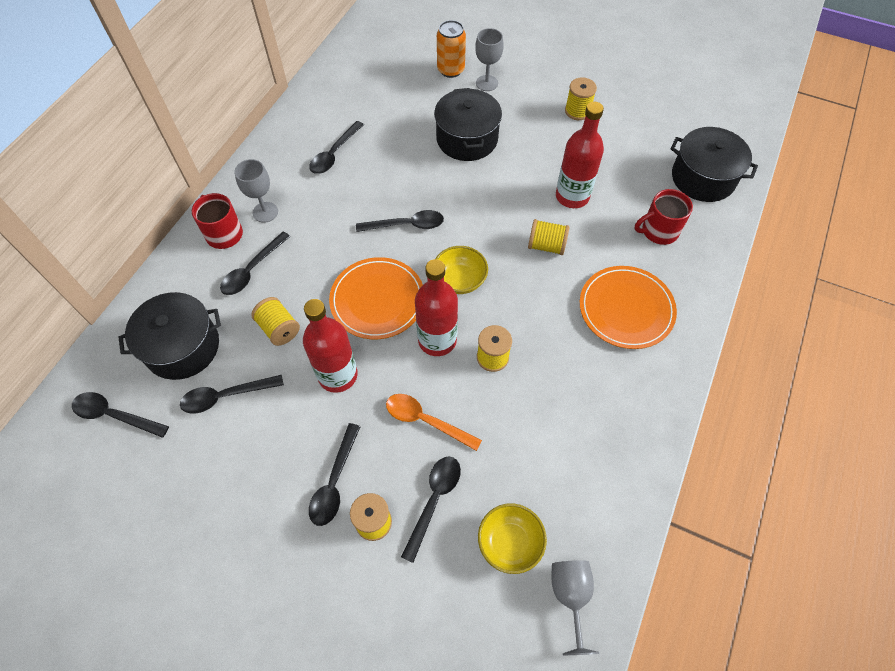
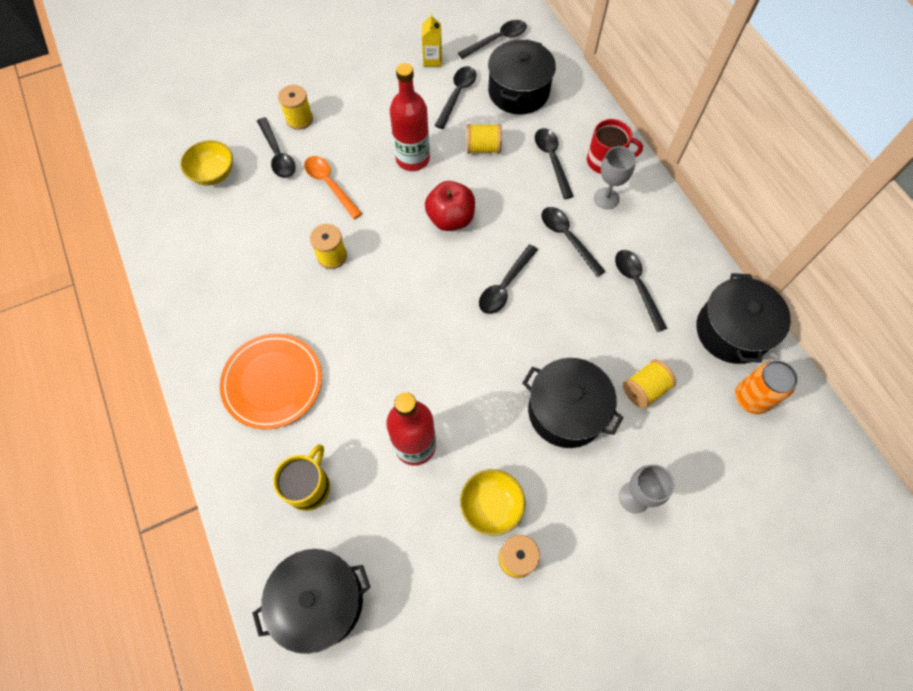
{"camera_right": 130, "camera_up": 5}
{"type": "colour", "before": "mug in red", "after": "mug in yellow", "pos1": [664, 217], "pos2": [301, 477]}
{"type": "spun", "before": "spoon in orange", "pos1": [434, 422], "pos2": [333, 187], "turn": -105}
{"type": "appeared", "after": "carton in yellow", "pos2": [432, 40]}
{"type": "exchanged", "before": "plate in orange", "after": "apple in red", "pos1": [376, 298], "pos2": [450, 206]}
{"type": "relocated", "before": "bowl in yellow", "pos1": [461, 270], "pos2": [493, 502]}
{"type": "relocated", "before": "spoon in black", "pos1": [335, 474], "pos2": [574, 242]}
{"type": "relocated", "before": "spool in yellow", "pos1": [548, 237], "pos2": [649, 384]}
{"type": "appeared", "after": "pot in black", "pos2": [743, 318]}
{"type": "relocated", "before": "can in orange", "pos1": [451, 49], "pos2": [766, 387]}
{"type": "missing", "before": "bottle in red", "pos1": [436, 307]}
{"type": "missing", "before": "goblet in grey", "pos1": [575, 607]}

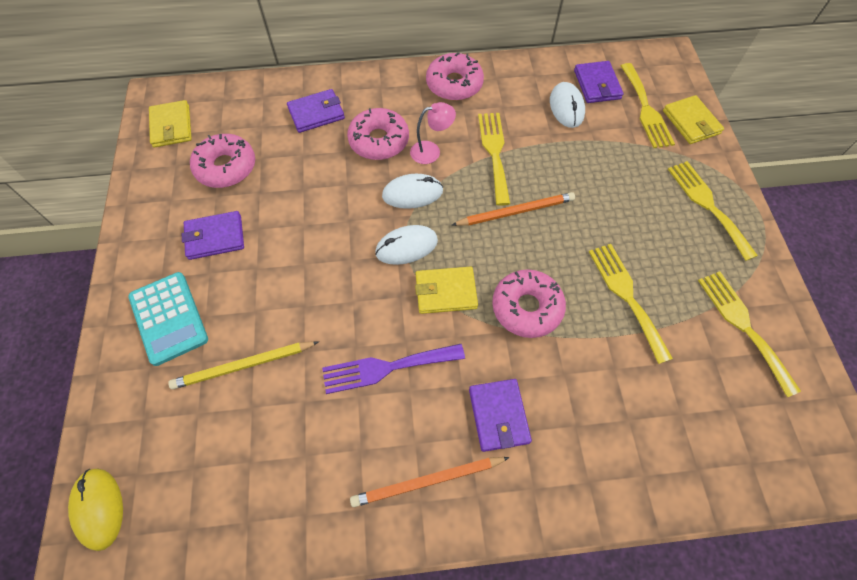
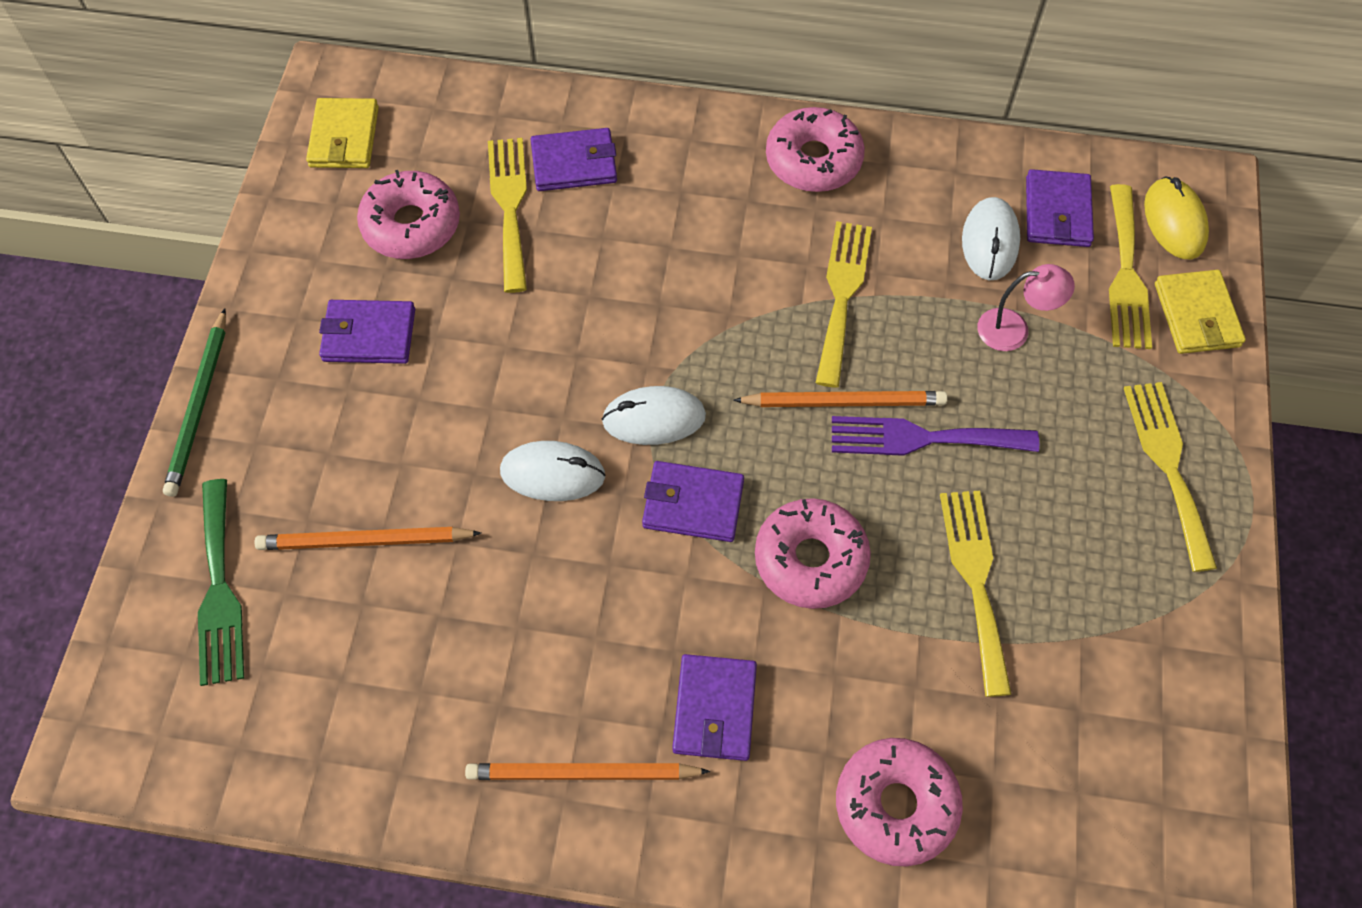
{"camera_right": 15, "camera_up": 0}
{"type": "appeared", "after": "pencil in green", "pos2": [194, 402]}
{"type": "appeared", "after": "fork in green", "pos2": [221, 582]}
{"type": "colour", "before": "pencil in yellow", "after": "pencil in orange", "pos1": [243, 365], "pos2": [367, 538]}
{"type": "relocated", "before": "fork in yellow", "pos1": [749, 334], "pos2": [507, 215]}
{"type": "relocated", "before": "mouse in white", "pos1": [412, 191], "pos2": [553, 471]}
{"type": "colour", "before": "wallet in yellow", "after": "wallet in purple", "pos1": [446, 290], "pos2": [693, 501]}
{"type": "relocated", "before": "fork in purple", "pos1": [393, 369], "pos2": [935, 436]}
{"type": "relocated", "before": "donut in pink", "pos1": [378, 134], "pos2": [899, 802]}
{"type": "relocated", "before": "lamp in pink", "pos1": [433, 133], "pos2": [1026, 307]}
{"type": "relocated", "before": "mouse in yellow", "pos1": [95, 510], "pos2": [1176, 218]}
{"type": "missing", "before": "calculator in turquoise", "pos1": [168, 319]}

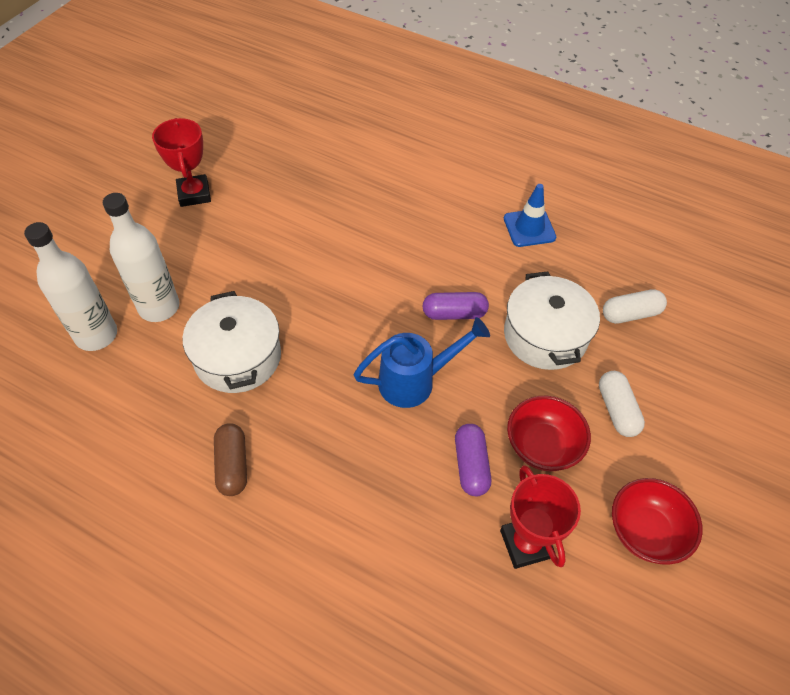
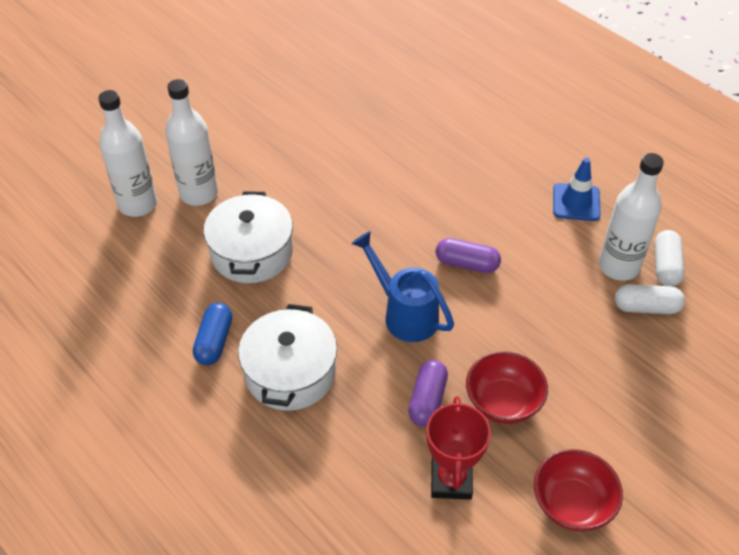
{"camera_right": 20, "camera_up": -5}
{"type": "colour", "before": "capsule in brown", "after": "capsule in blue", "pos1": [230, 459], "pos2": [212, 334]}
{"type": "relocated", "before": "pot in white", "pos1": [552, 320], "pos2": [287, 357]}
{"type": "spun", "before": "watering can in blue", "pos1": [421, 362], "pos2": [402, 286], "turn": -135}
{"type": "appeared", "after": "bottle in white", "pos2": [631, 217]}
{"type": "relocated", "before": "capsule in white", "pos1": [622, 404], "pos2": [669, 258]}
{"type": "missing", "before": "trophy in red", "pos1": [181, 162]}

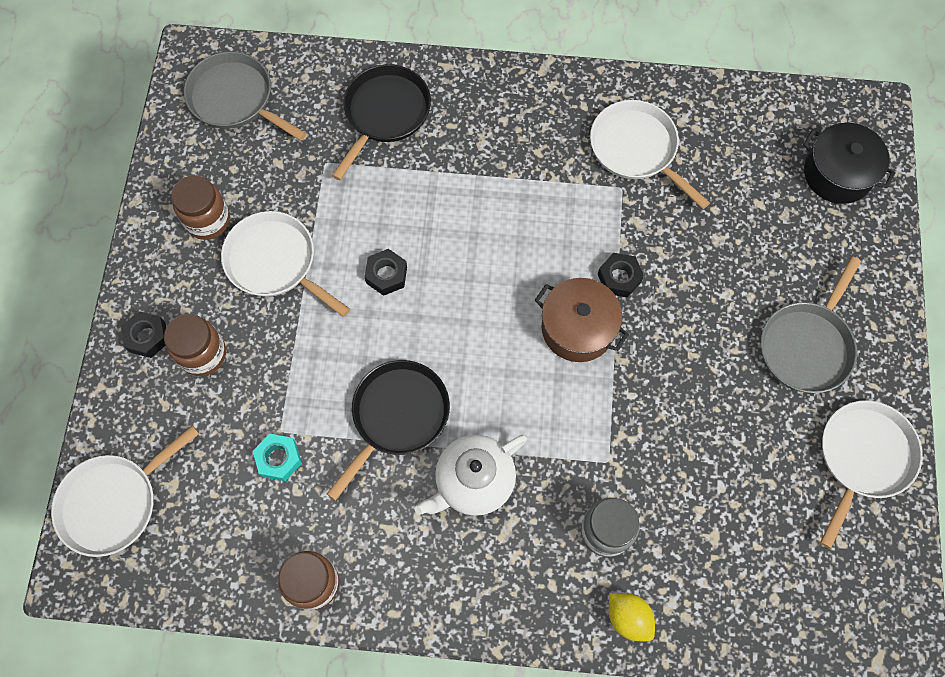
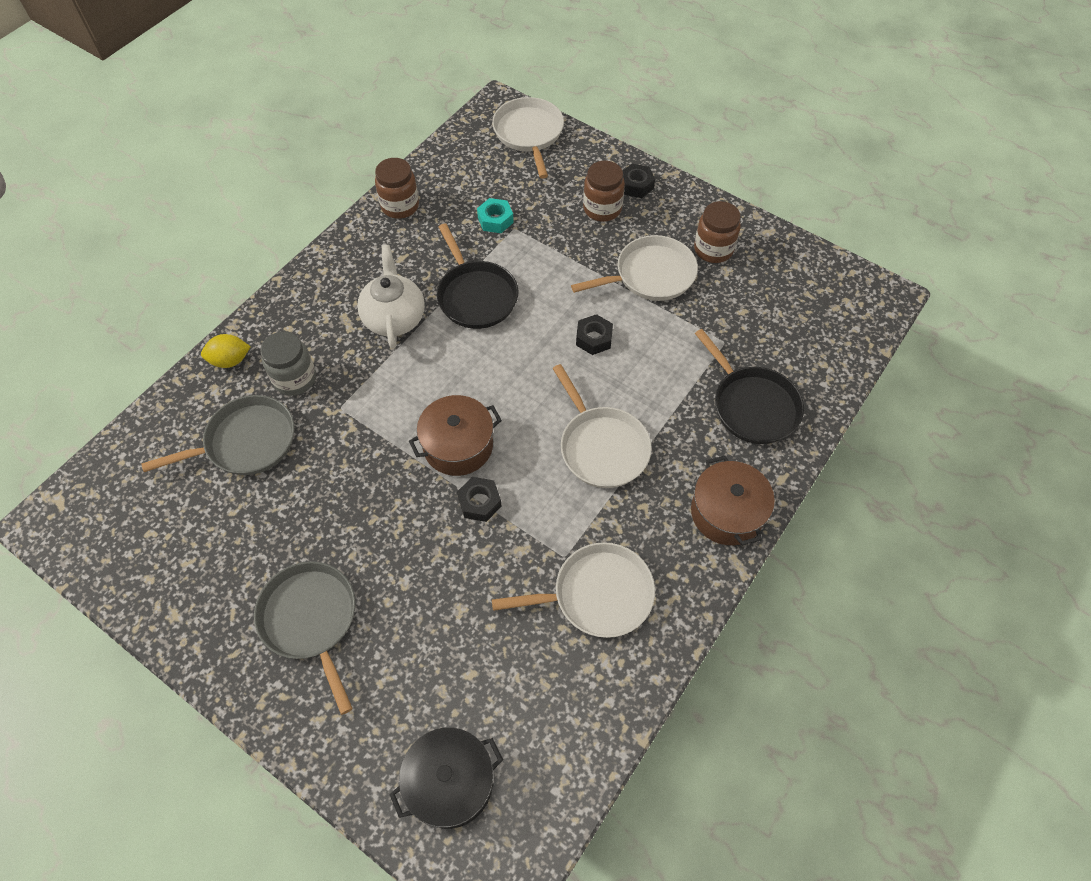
{"camera_right": 120, "camera_up": -10}
{"type": "relocated", "before": "pan in grey", "pos1": [245, 96], "pos2": [217, 435]}
{"type": "relocated", "before": "pan in white", "pos1": [871, 474], "pos2": [602, 426]}
{"type": "appeared", "after": "pot in brown", "pos2": [733, 501]}

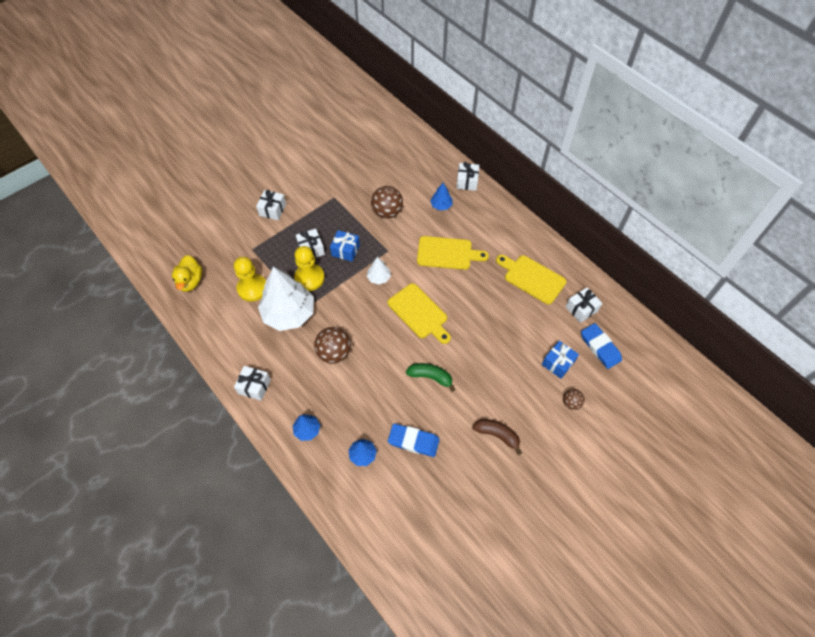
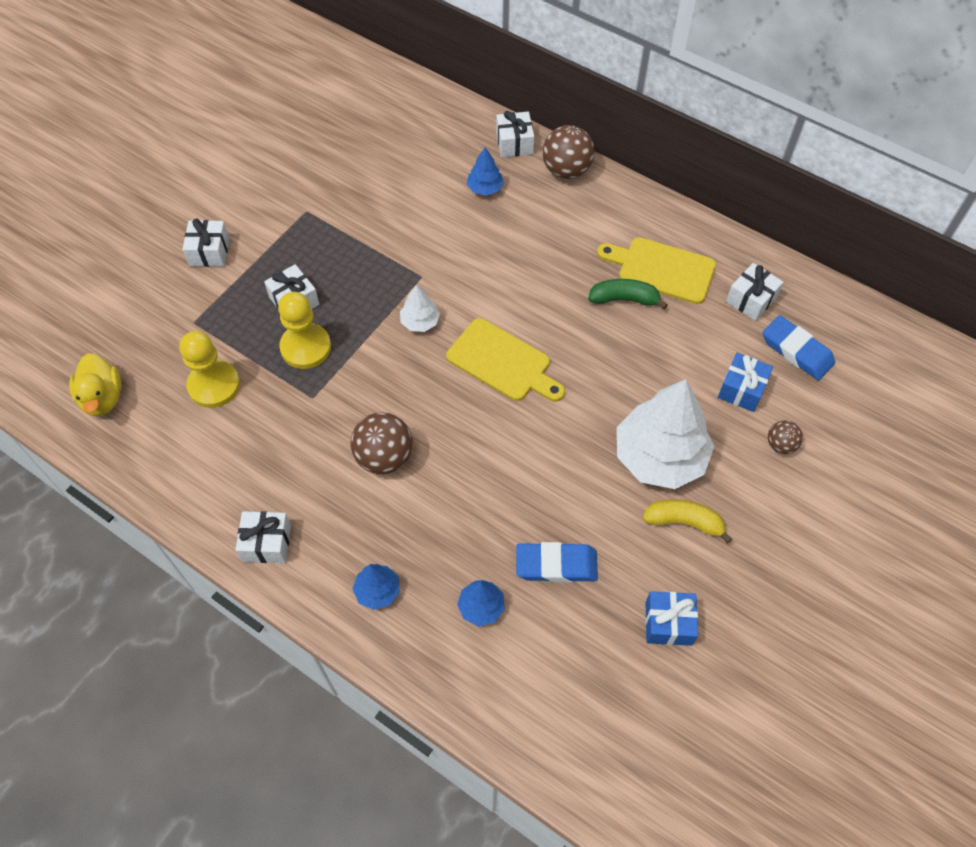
{"camera_right": -15, "camera_up": 0}
{"type": "relocated", "before": "ball in brown", "pos1": [387, 202], "pos2": [568, 152]}
{"type": "relocated", "before": "banana in green", "pos1": [430, 377], "pos2": [628, 294]}
{"type": "relocated", "before": "tree in white", "pos1": [286, 299], "pos2": [665, 434]}
{"type": "colour", "before": "banana in brown", "after": "banana in yellow", "pos1": [497, 437], "pos2": [687, 521]}
{"type": "relocated", "before": "gift in blue", "pos1": [345, 246], "pos2": [671, 618]}
{"type": "missing", "before": "cutting board in yellow", "pos1": [453, 253]}

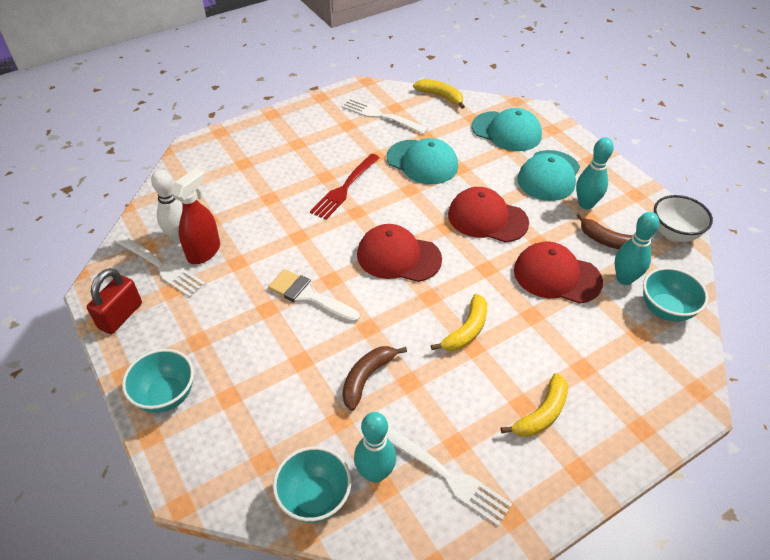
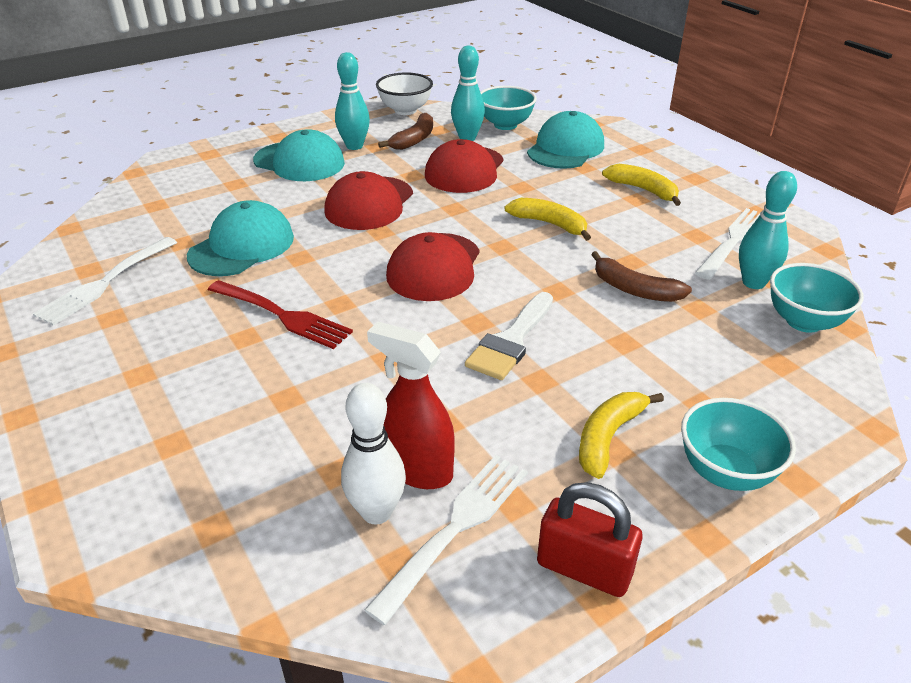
{"camera_right": -90, "camera_up": -10}
{"type": "relocated", "before": "cap in turquoise", "pos1": [507, 129], "pos2": [565, 140]}
{"type": "relocated", "before": "banana in yellow", "pos1": [439, 94], "pos2": [621, 435]}

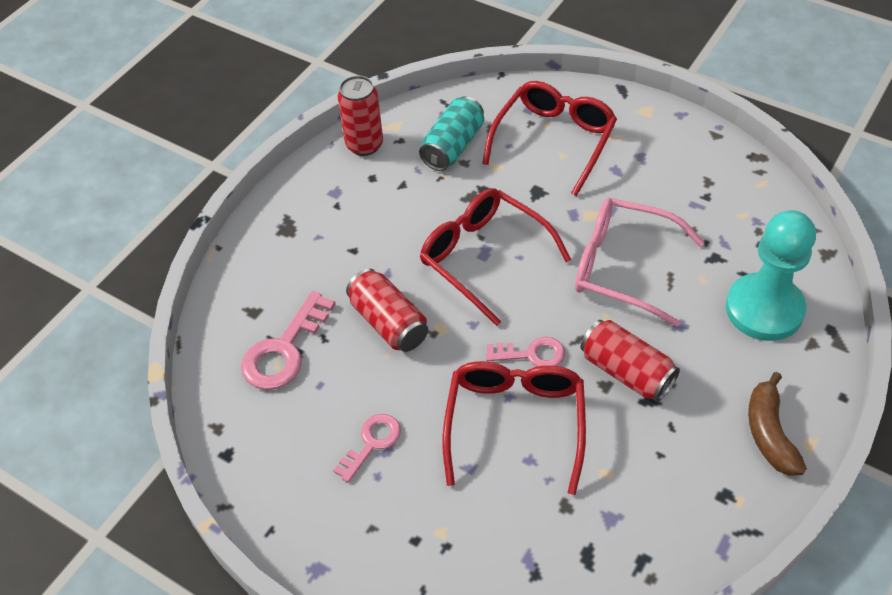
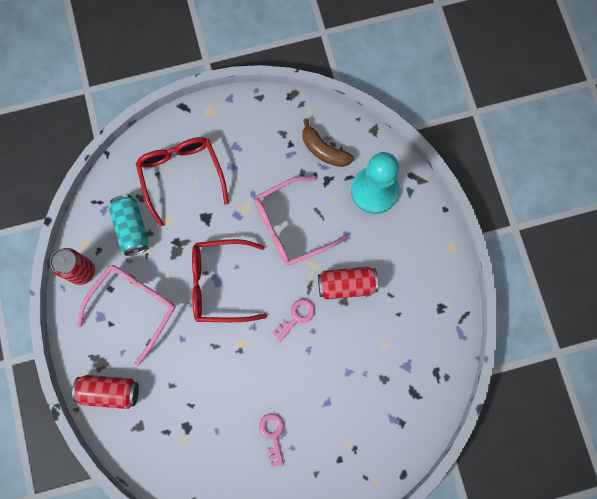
{"camera_right": -50, "camera_up": 25}
{"type": "relocated", "before": "can in red", "pos1": [387, 310], "pos2": [105, 392]}
{"type": "appeared", "after": "glasses in pink", "pos2": [126, 315]}
{"type": "relocated", "before": "banana in brown", "pos1": [777, 424], "pos2": [328, 143]}
{"type": "missing", "before": "key in pink", "pos1": [288, 340]}
{"type": "missing", "before": "glasses in red", "pos1": [514, 428]}

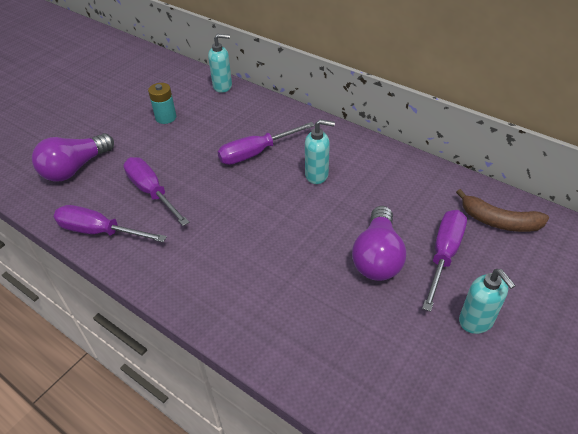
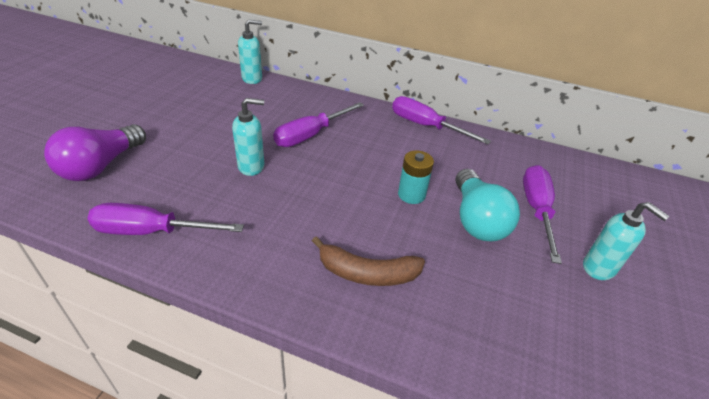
{"camera_right": -20, "camera_up": -5}
{"type": "relocated", "before": "soap dispenser in turquoise", "pos1": [320, 151], "pos2": [248, 137]}
{"type": "relocated", "before": "banana in brown", "pos1": [502, 210], "pos2": [368, 261]}
{"type": "relocated", "before": "screwdriver in purple", "pos1": [156, 191], "pos2": [441, 120]}
{"type": "relocated", "before": "battery in turquoise", "pos1": [162, 103], "pos2": [416, 177]}
{"type": "colour", "before": "light bulb in purple", "after": "light bulb in turquoise", "pos1": [379, 243], "pos2": [488, 205]}

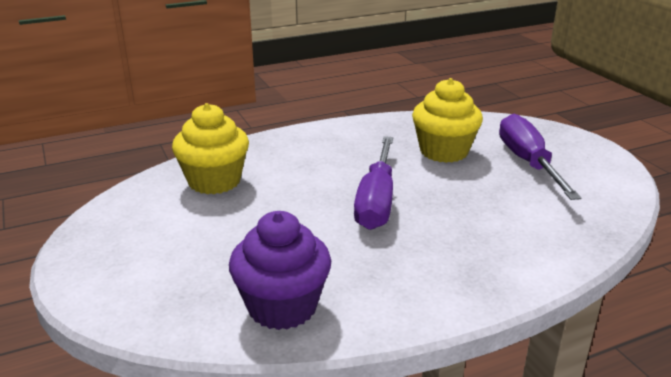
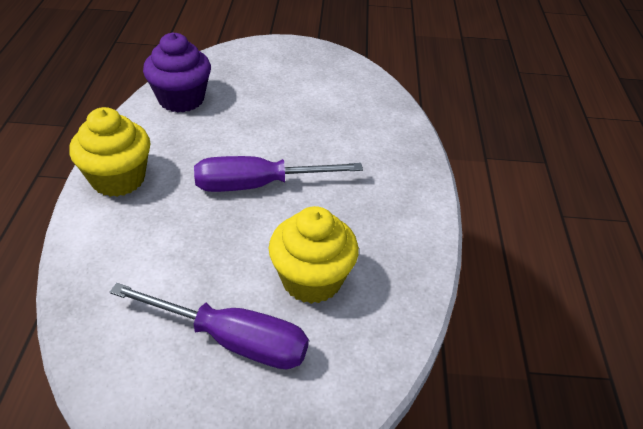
{"camera_right": 115, "camera_up": 15}
{"type": "relocated", "before": "cupcake in yellow", "pos1": [210, 148], "pos2": [110, 152]}
{"type": "spun", "before": "screwdriver in purple", "pos1": [373, 183], "pos2": [278, 174], "turn": -45}

